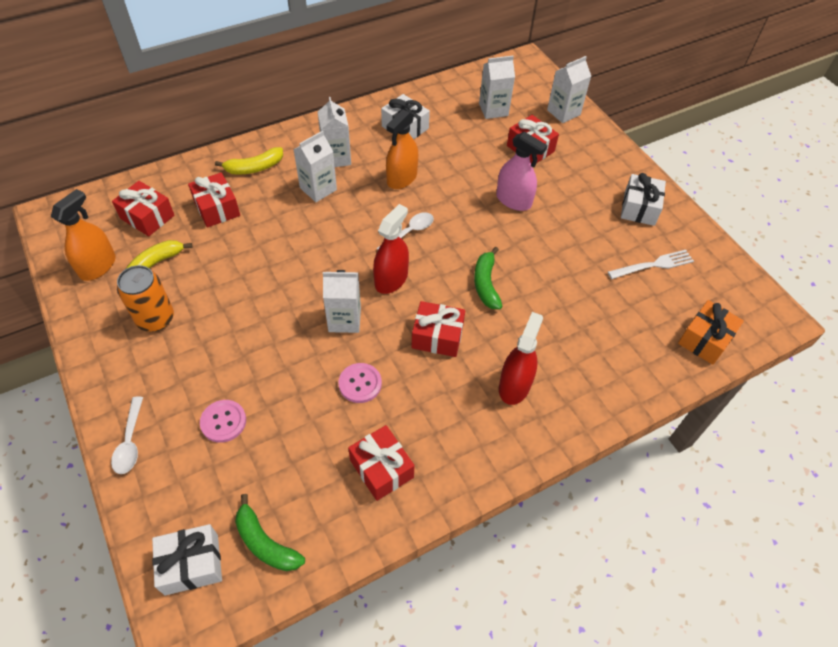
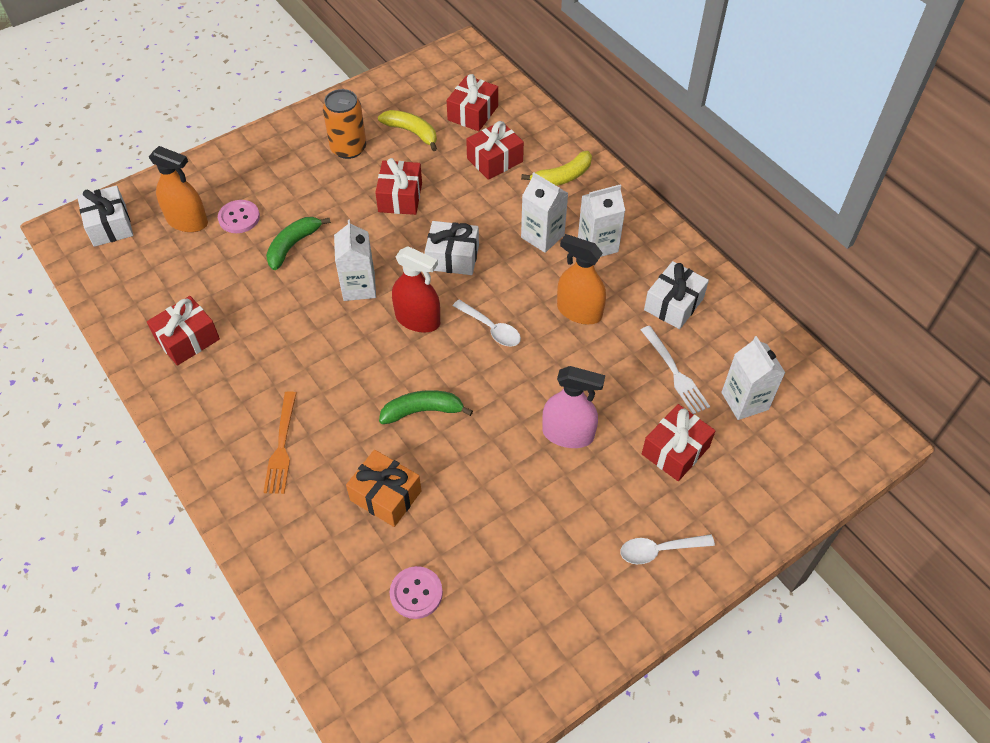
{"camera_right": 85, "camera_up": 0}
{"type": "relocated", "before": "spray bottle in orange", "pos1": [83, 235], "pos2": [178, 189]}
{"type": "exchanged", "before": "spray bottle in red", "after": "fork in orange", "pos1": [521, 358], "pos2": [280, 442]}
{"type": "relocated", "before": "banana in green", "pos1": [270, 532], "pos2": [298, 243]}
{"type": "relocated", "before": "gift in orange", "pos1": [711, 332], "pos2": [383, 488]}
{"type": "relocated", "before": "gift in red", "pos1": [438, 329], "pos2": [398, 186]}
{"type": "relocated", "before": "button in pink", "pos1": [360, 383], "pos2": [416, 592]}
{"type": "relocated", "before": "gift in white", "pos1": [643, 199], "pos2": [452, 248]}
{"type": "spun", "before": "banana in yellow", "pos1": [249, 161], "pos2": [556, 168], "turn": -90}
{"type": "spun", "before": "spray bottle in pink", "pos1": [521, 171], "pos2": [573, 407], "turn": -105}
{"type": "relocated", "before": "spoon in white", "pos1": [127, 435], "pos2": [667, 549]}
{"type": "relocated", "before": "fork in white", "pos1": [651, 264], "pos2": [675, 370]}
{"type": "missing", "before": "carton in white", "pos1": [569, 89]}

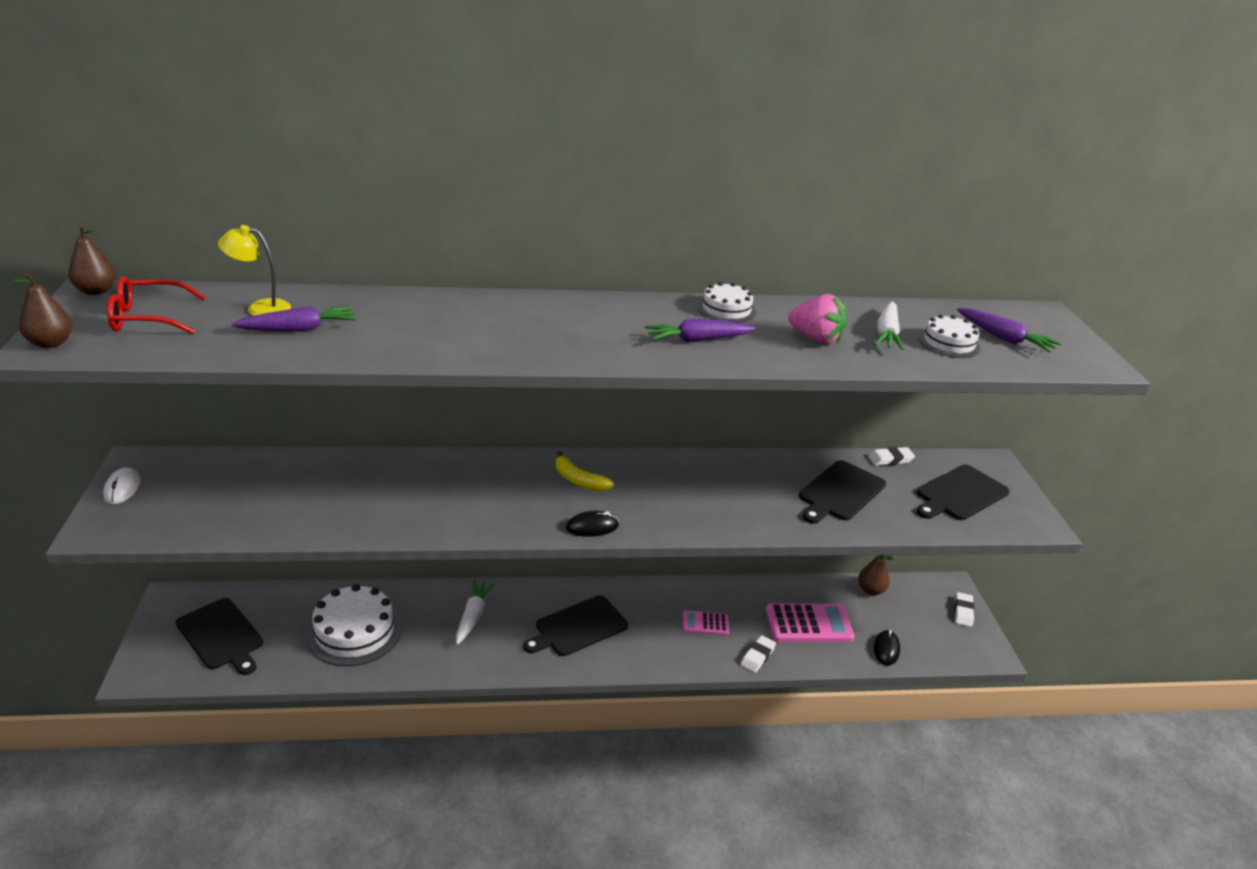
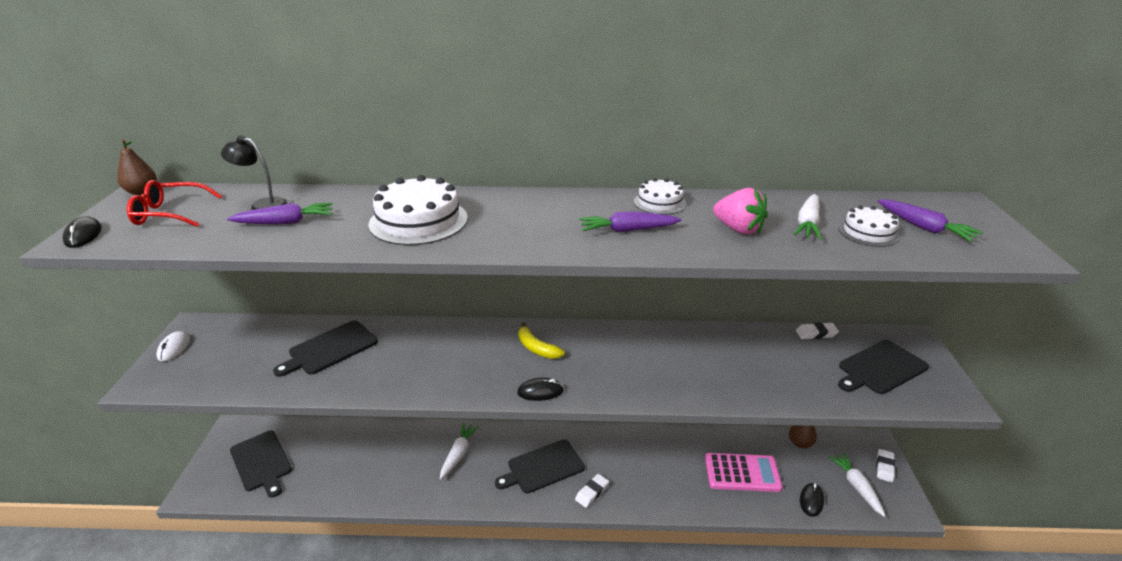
{"camera_right": 10, "camera_up": 0}
{"type": "exchanged", "before": "pear in brown", "after": "mouse in black", "pos1": [41, 310], "pos2": [82, 232]}
{"type": "colour", "before": "lamp in yellow", "after": "lamp in black", "pos1": [254, 270], "pos2": [254, 173]}
{"type": "relocated", "before": "cutting board in black", "pos1": [842, 492], "pos2": [325, 348]}
{"type": "relocated", "before": "cake in white", "pos1": [354, 625], "pos2": [418, 210]}
{"type": "relocated", "before": "eraser in white", "pos1": [758, 654], "pos2": [592, 491]}
{"type": "appeared", "after": "carrot in white", "pos2": [856, 484]}
{"type": "missing", "before": "calculator in pink", "pos1": [706, 623]}

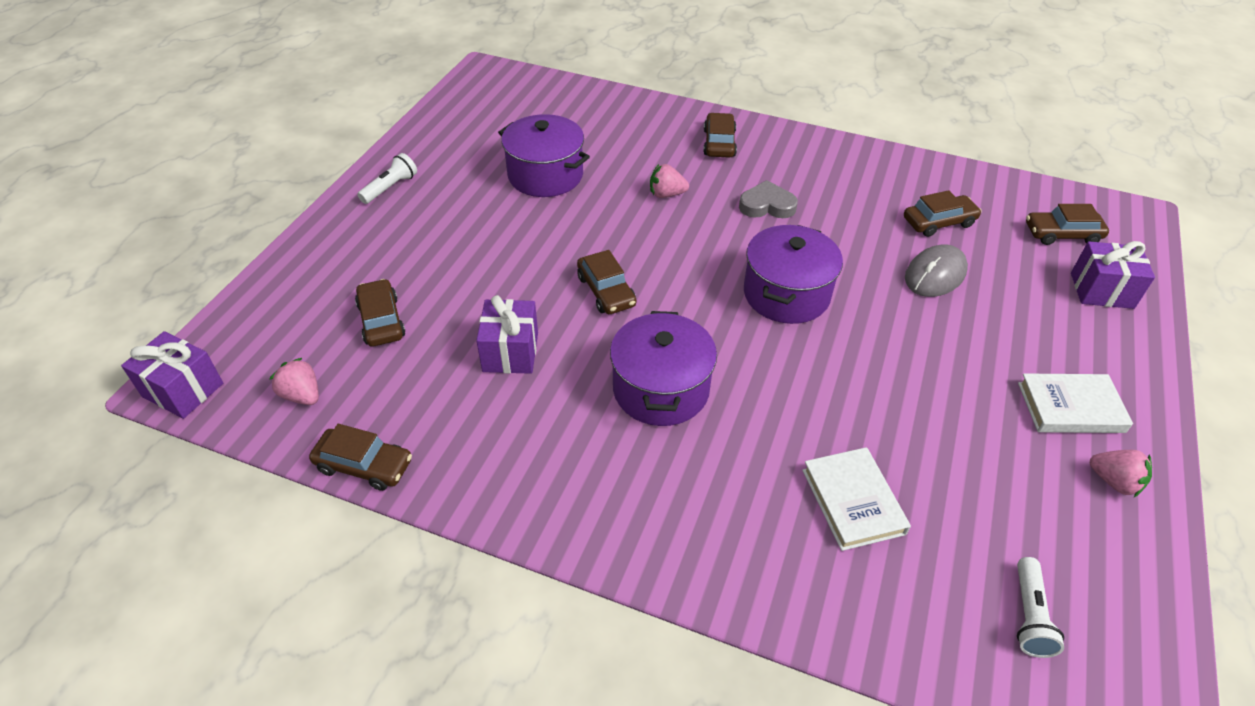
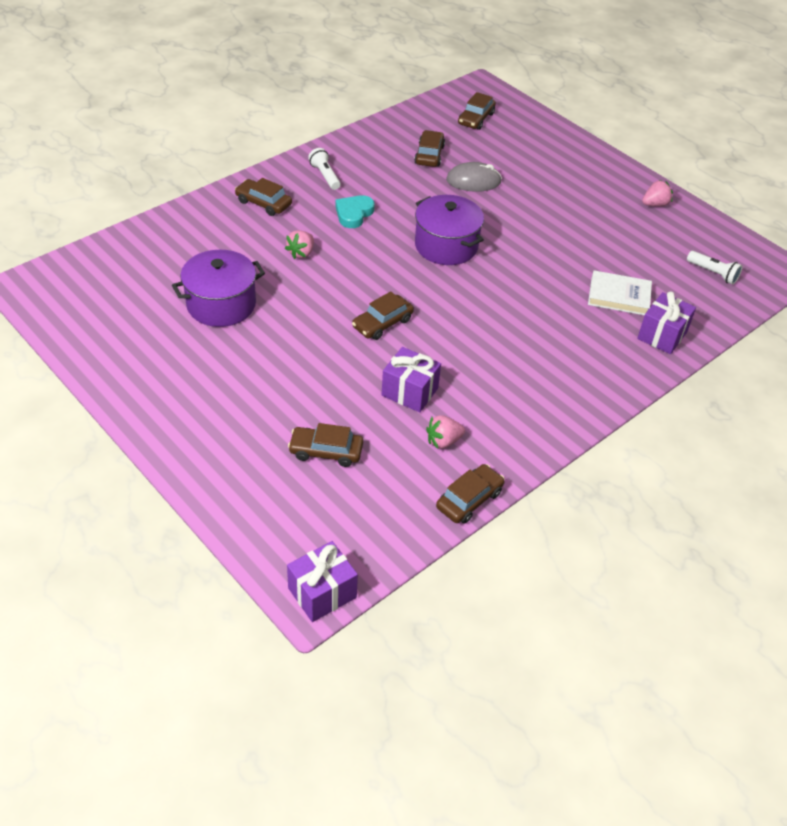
{"camera_right": -65, "camera_up": 0}
{"type": "relocated", "before": "flashlight in white", "pos1": [387, 178], "pos2": [324, 169]}
{"type": "colour", "before": "heart in grey", "after": "heart in turquoise", "pos1": [768, 199], "pos2": [355, 211]}
{"type": "spun", "before": "car in brown", "pos1": [606, 282], "pos2": [383, 315], "turn": 135}
{"type": "relocated", "before": "strawberry in pink", "pos1": [294, 381], "pos2": [445, 432]}
{"type": "spun", "before": "mouse in grey", "pos1": [936, 270], "pos2": [474, 177], "turn": -75}
{"type": "relocated", "before": "gift in purple", "pos1": [1113, 275], "pos2": [666, 323]}
{"type": "missing", "before": "pot in purple", "pos1": [663, 368]}
{"type": "missing", "before": "book in white", "pos1": [1075, 403]}

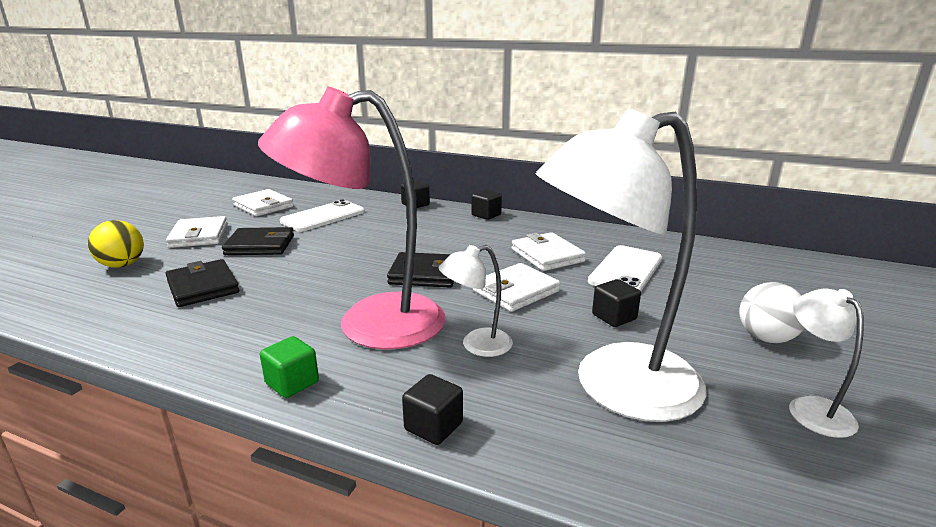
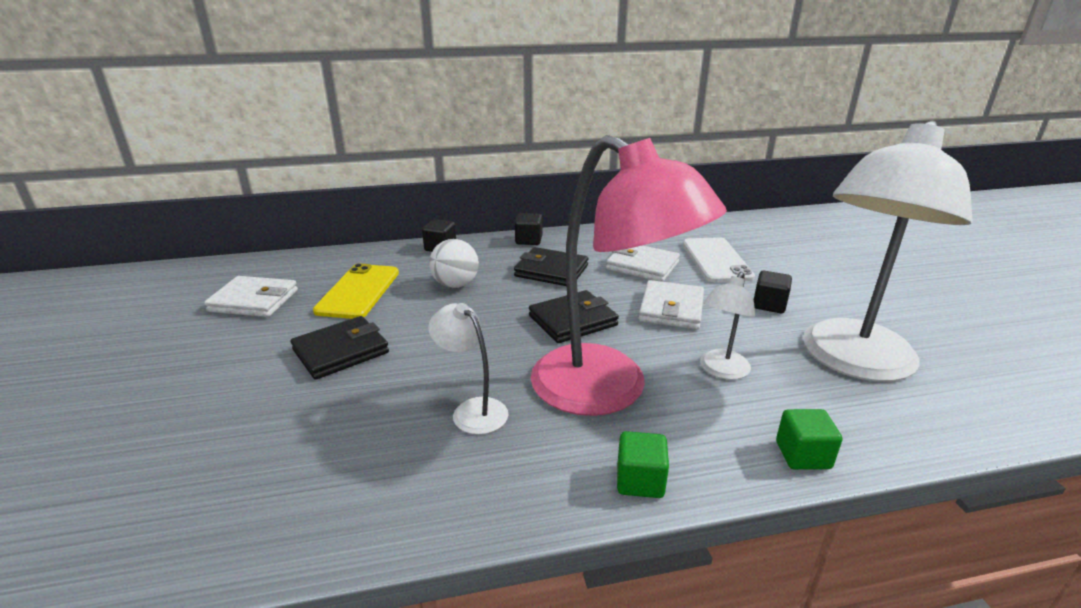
{"camera_right": -35, "camera_up": 5}
{"type": "colour", "before": "phone in white", "after": "phone in yellow", "pos1": [322, 216], "pos2": [356, 291]}
{"type": "relocated", "before": "lamp in white", "pos1": [826, 363], "pos2": [468, 369]}
{"type": "relocated", "before": "ball in white", "pos1": [771, 312], "pos2": [454, 263]}
{"type": "relocated", "before": "wallet in black", "pos1": [202, 283], "pos2": [551, 266]}
{"type": "spun", "before": "lamp in pink", "pos1": [351, 218], "pos2": [629, 275], "turn": -90}
{"type": "colour", "before": "cube in black", "after": "cube in green", "pos1": [432, 409], "pos2": [809, 439]}
{"type": "missing", "before": "ball in yellow", "pos1": [116, 244]}
{"type": "missing", "before": "wallet in white", "pos1": [196, 232]}

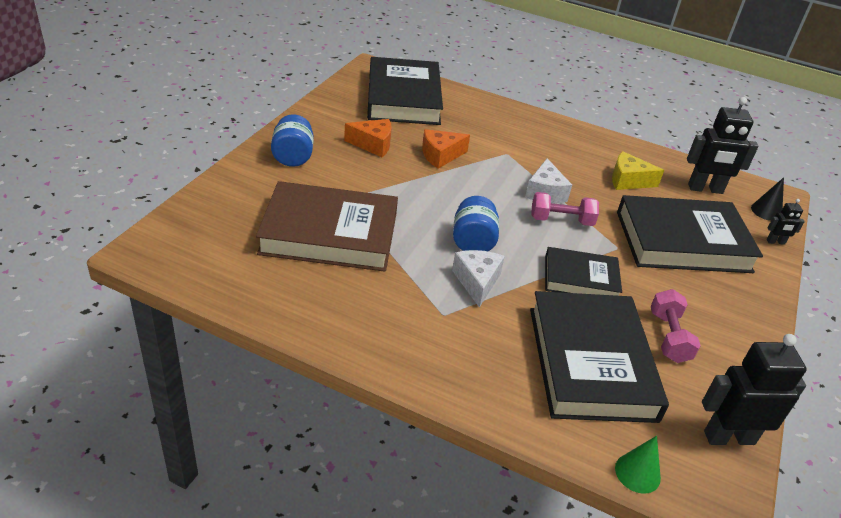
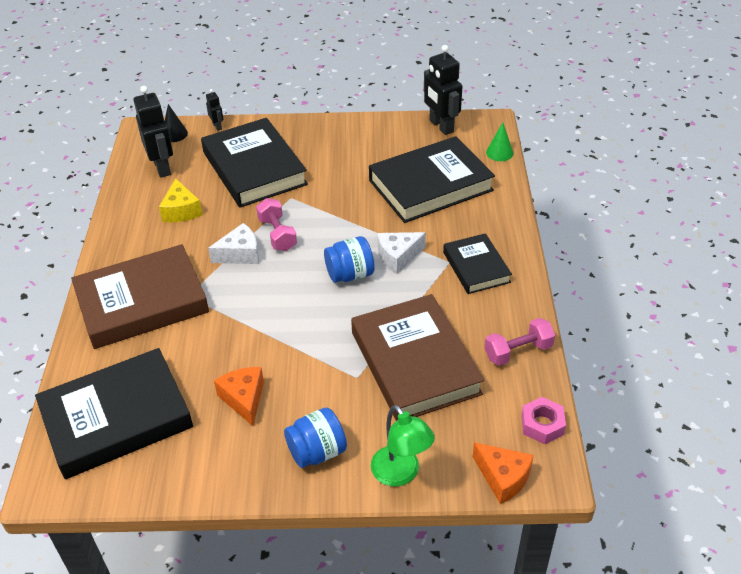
{"camera_right": -110, "camera_up": 5}
{"type": "appeared", "after": "book in brown", "pos2": [140, 296]}
{"type": "appeared", "after": "lamp in green", "pos2": [403, 446]}
{"type": "relocated", "before": "book in black", "pos1": [583, 271], "pos2": [477, 263]}
{"type": "relocated", "before": "cheese in orange", "pos1": [446, 149], "pos2": [503, 473]}
{"type": "relocated", "before": "dumbbell in pink", "pos1": [676, 326], "pos2": [519, 342]}
{"type": "appeared", "after": "nut in pink", "pos2": [543, 420]}

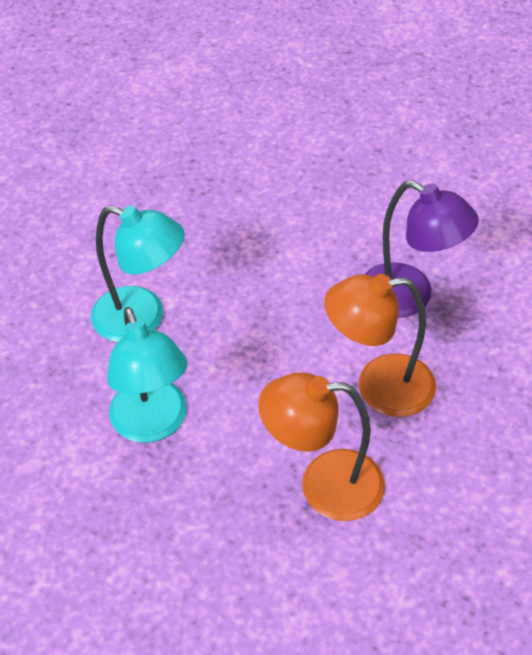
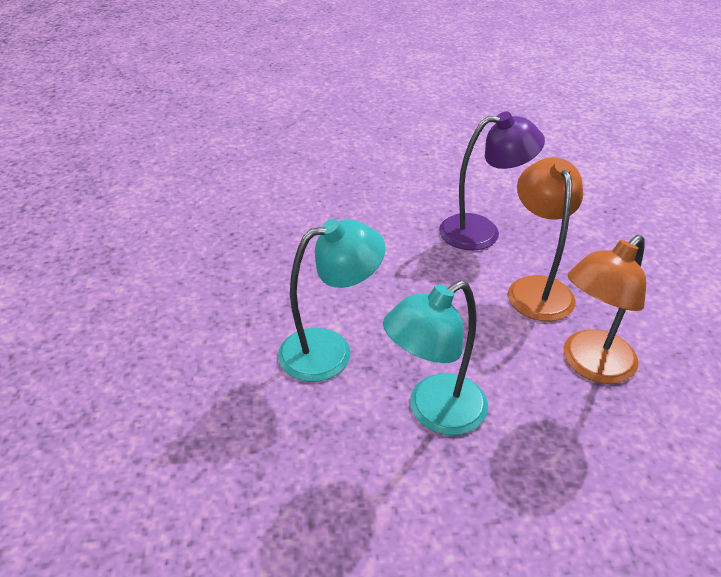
{"camera_right": -45, "camera_up": -10}
{"type": "spun", "before": "lamp in turquoise", "pos1": [147, 375], "pos2": [435, 358], "turn": 120}
{"type": "spun", "before": "lamp in orange", "pos1": [380, 345], "pos2": [545, 239], "turn": 135}

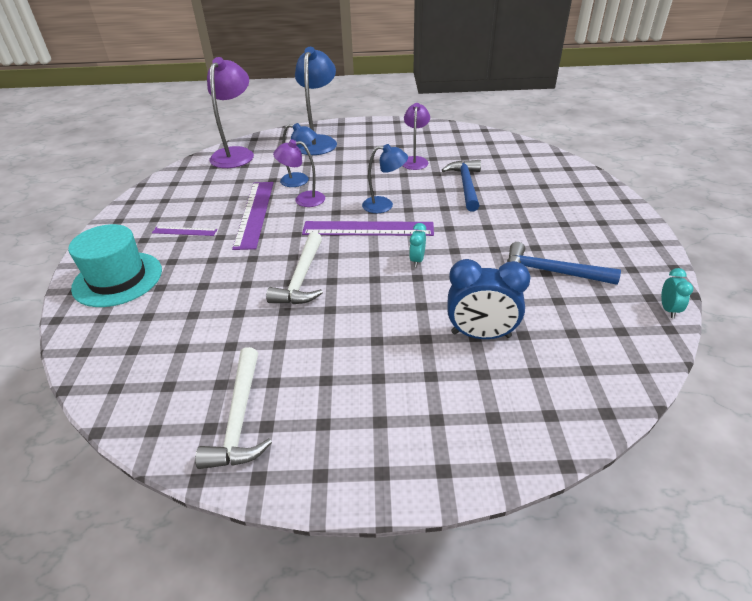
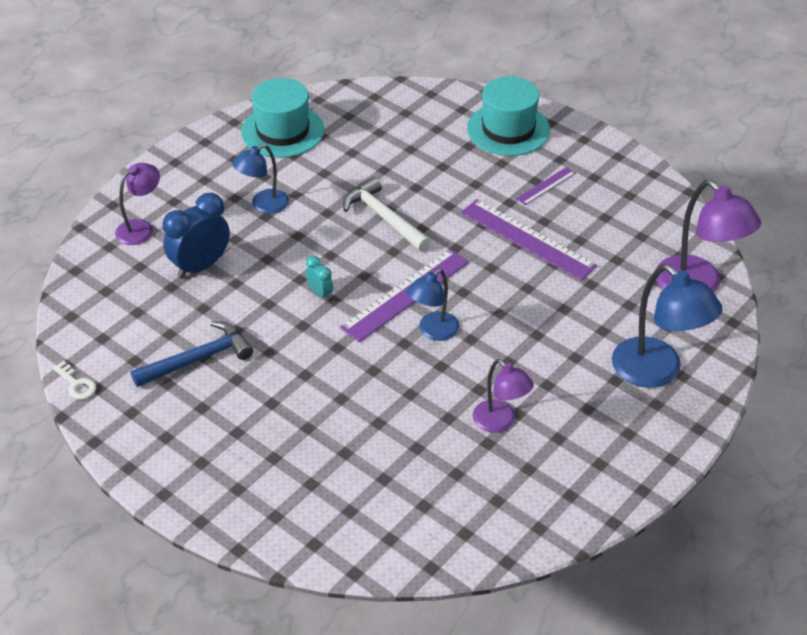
{"camera_right": 130, "camera_up": 5}
{"type": "exchanged", "before": "clock in turquoise", "after": "key in white", "pos1": [677, 293], "pos2": [74, 380]}
{"type": "relocated", "before": "lamp in purple", "pos1": [299, 173], "pos2": [137, 204]}
{"type": "relocated", "before": "lamp in blue", "pos1": [298, 155], "pos2": [260, 179]}
{"type": "exchanged", "before": "hammer in white", "after": "hat in turquoise", "pos1": [233, 408], "pos2": [282, 118]}
{"type": "missing", "before": "hammer in blue", "pos1": [461, 185]}

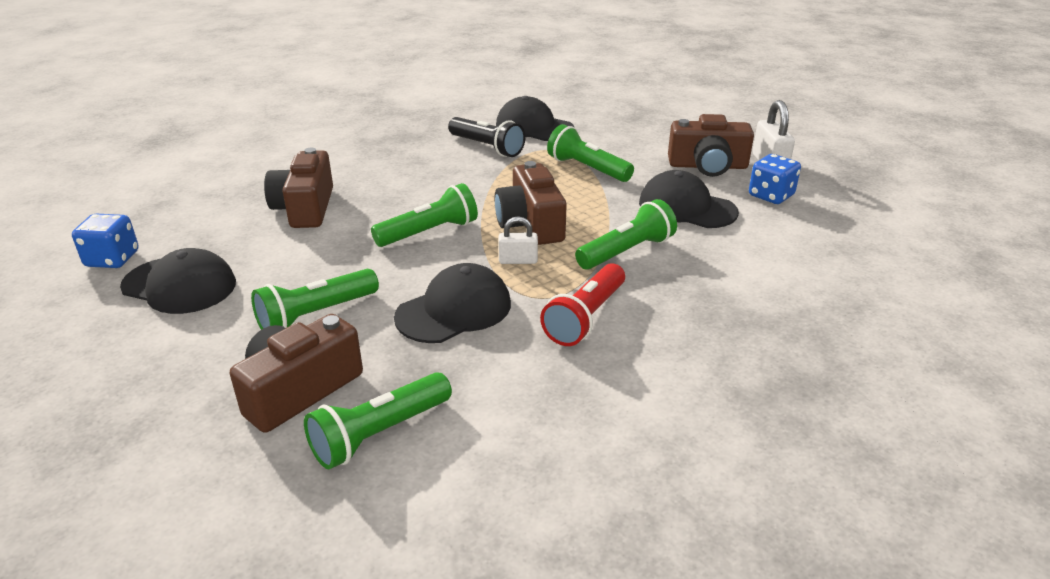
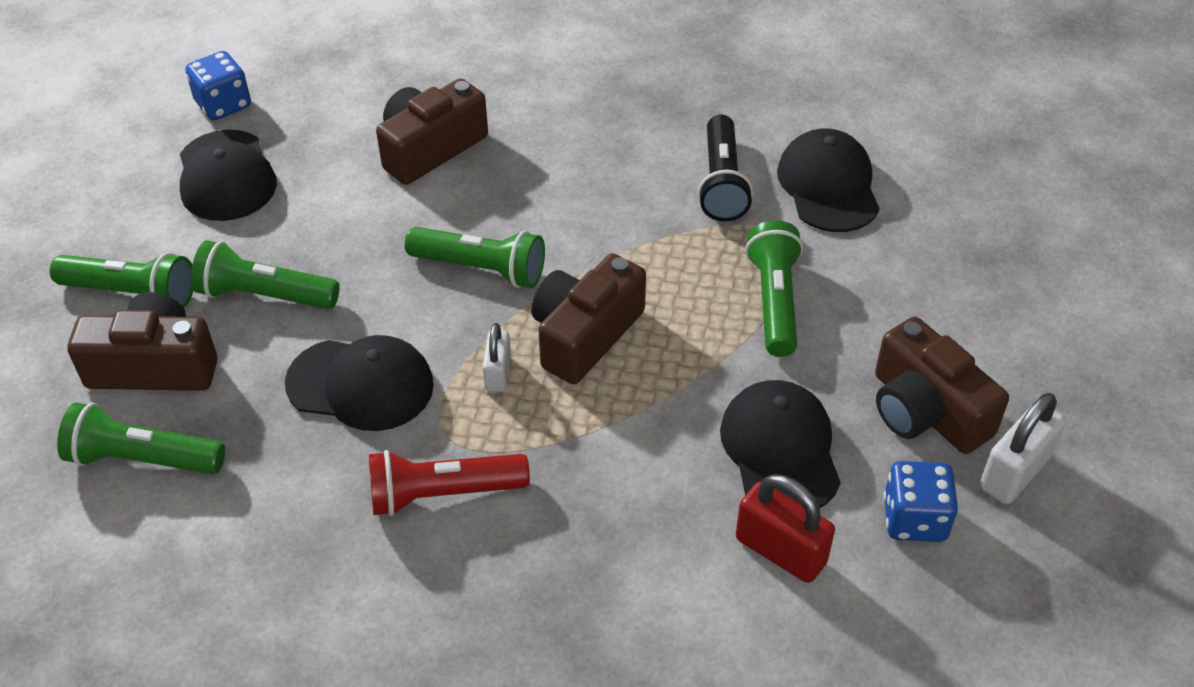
{"camera_right": 50, "camera_up": 15}
{"type": "relocated", "before": "flashlight in green", "pos1": [626, 234], "pos2": [121, 280]}
{"type": "spun", "before": "padlock in white", "pos1": [518, 240], "pos2": [497, 357], "turn": 45}
{"type": "appeared", "after": "padlock in red", "pos2": [785, 528]}

